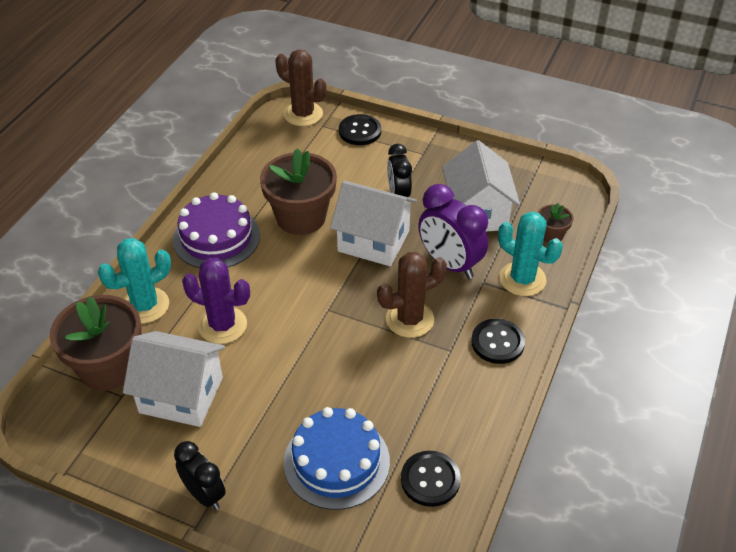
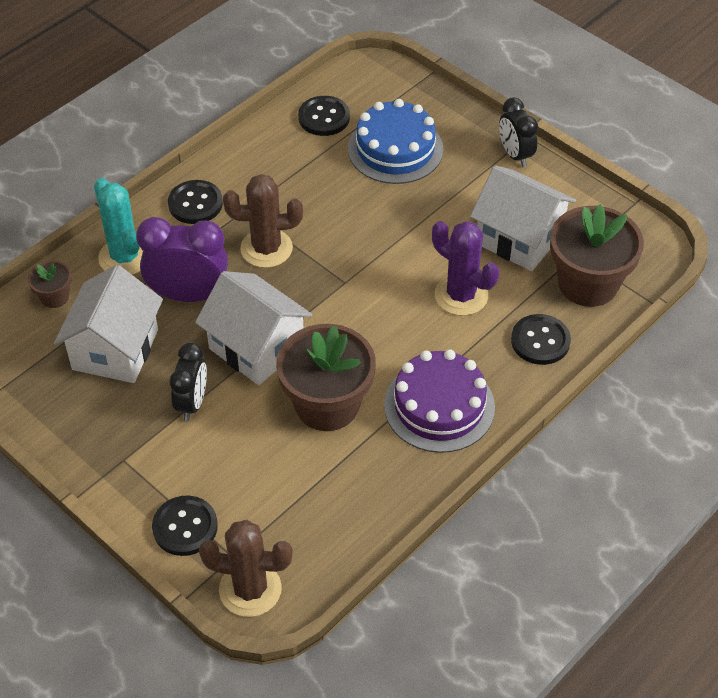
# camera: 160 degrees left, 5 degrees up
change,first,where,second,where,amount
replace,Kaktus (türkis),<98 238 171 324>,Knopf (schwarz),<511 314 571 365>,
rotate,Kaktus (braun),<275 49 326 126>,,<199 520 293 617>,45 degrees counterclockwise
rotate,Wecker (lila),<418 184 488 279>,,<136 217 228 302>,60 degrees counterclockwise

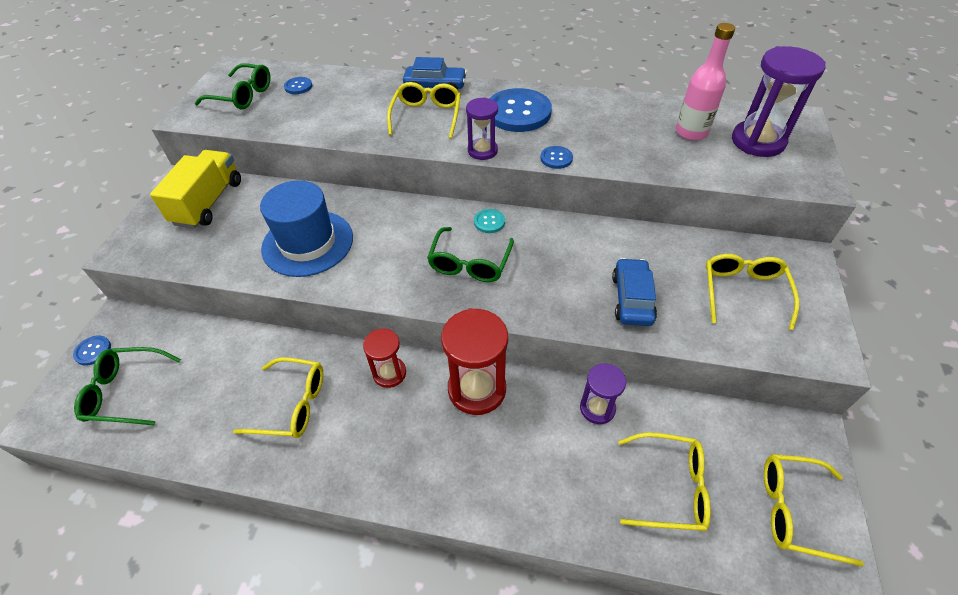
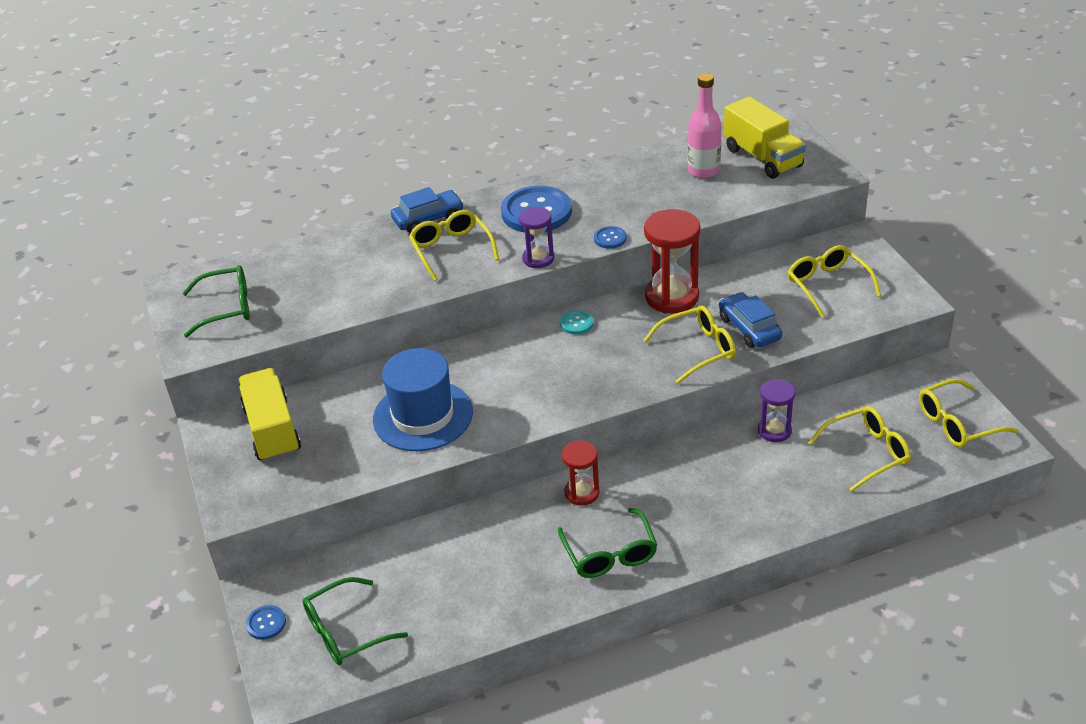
# camera: 30 degrees left, 10 degrees down
change,first,where,second,where,amount
delete,Knopf (blau),<284 77 312 94>,,,
move,Brille (gelb),<233 357 323 438>,,<643 306 736 384>,
move,Brille (grün),<427 227 514 282>,,<558 508 657 578>,
move,Sanduhr (rot),<441 308 508 415>,,<644 209 700 314>,
replace,Sanduhr (lila),<732 46 826 157>,Lastwagen (gelb),<724 97 806 179>,

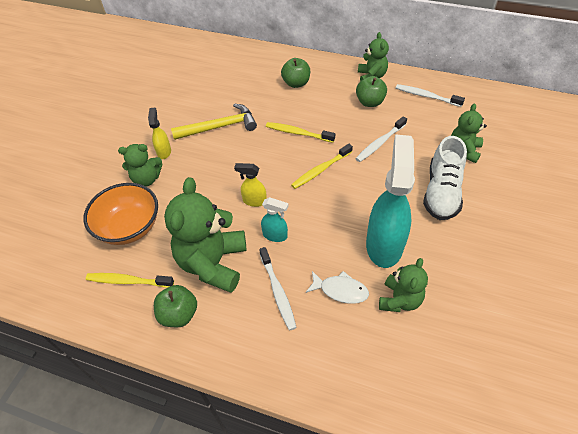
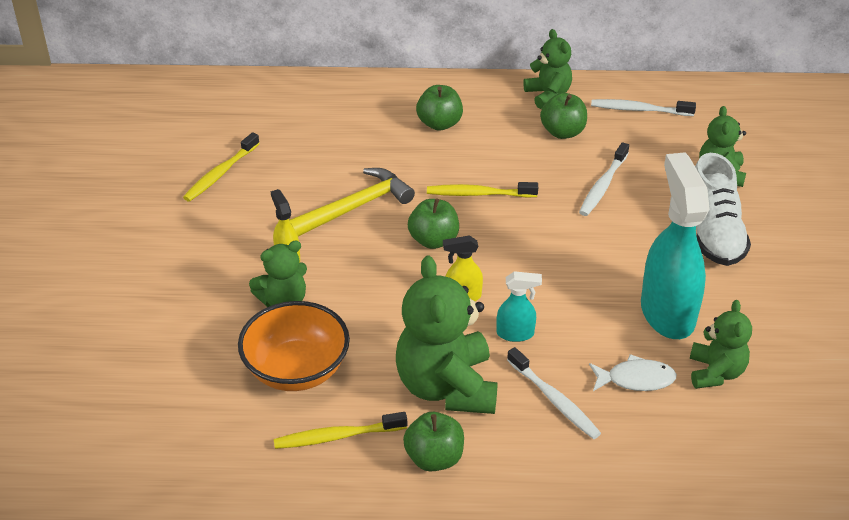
# camera: 20 degrees left, 10 degrees down
change,first,where,second,where,amount
insert,,,Apfel (grün),<408 198 459 249>,
move,Zahnbürste (gelb),<291 144 353 189>,,<183 132 260 202>,

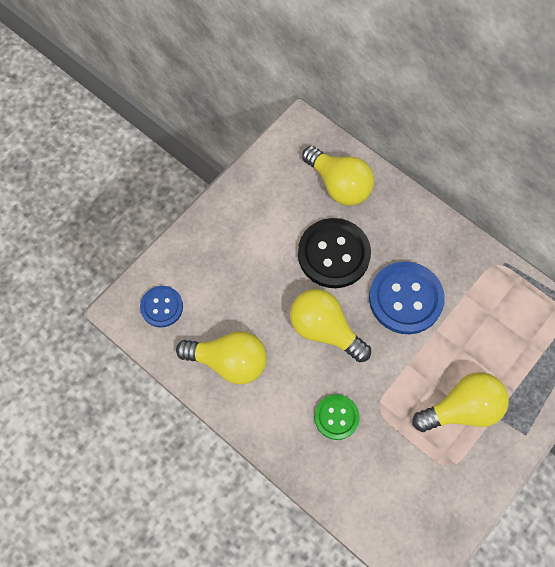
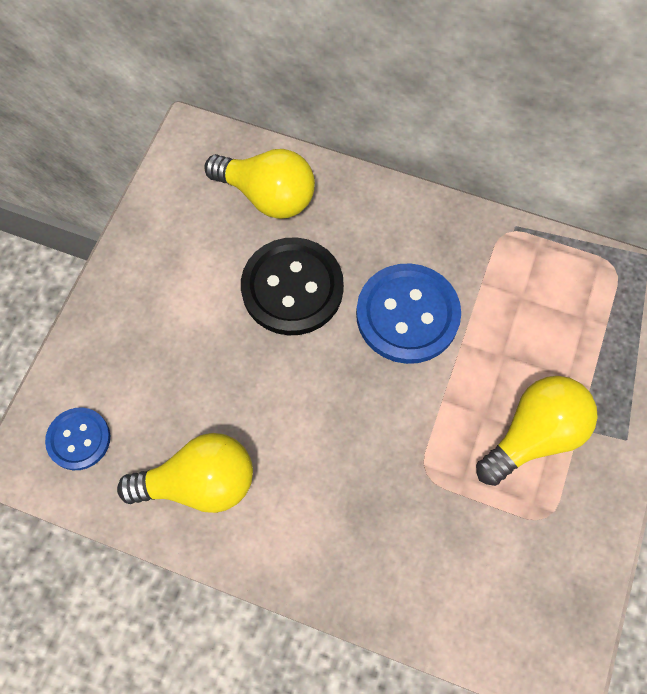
# camera: 20 degrees left, 0 degrees up
change,first,where,second,where,amount
delete,Glühbirne (gelb),<290 289 371 362>,,,
delete,Knopf (grün),<314 394 360 440>,,,

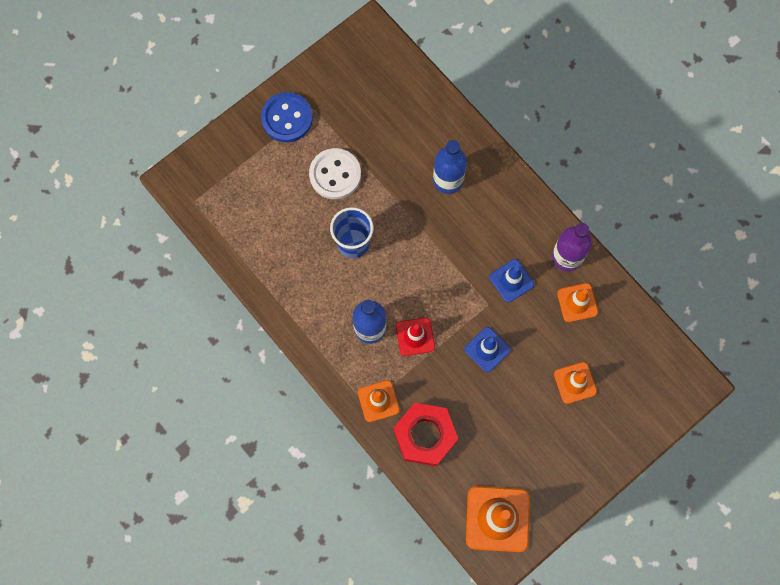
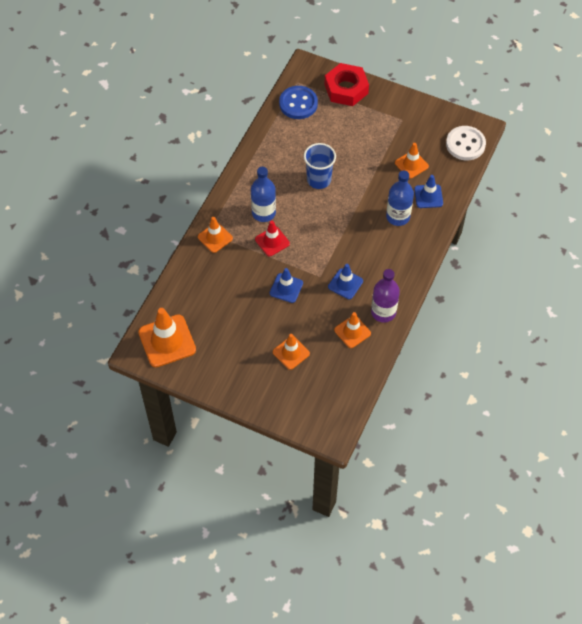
# camera: 65 degrees right, 15 degrees down
change,first,where,second,where,amount
insert,,,Leitkegel (orange),<395 143 429 179>,
insert,,,Leitkegel (blau),<414 175 443 208>,
move,Knopf (blau),<261 92 313 142>,,<279 86 318 119>,
move,Knopf (weiß),<309 148 361 199>,,<446 126 486 161>,
move,Sechskantmutter (rot),<393 403 458 466>,,<324 63 369 106>,

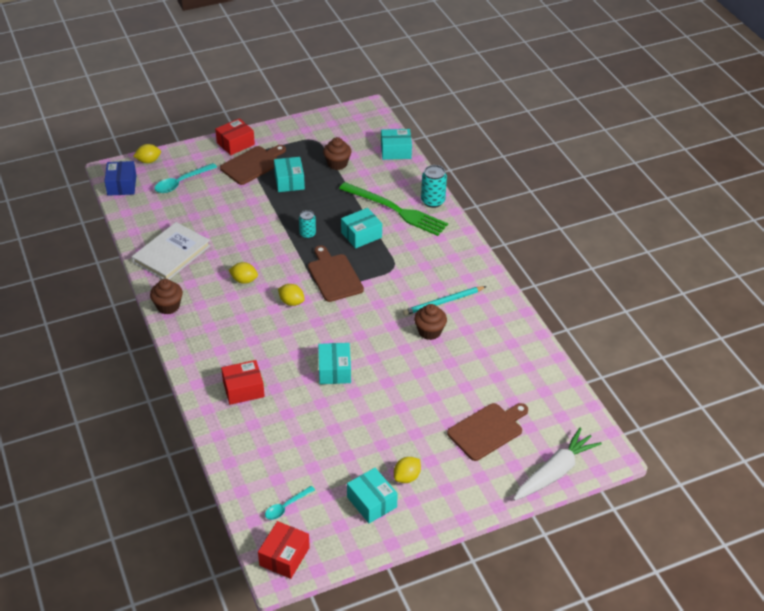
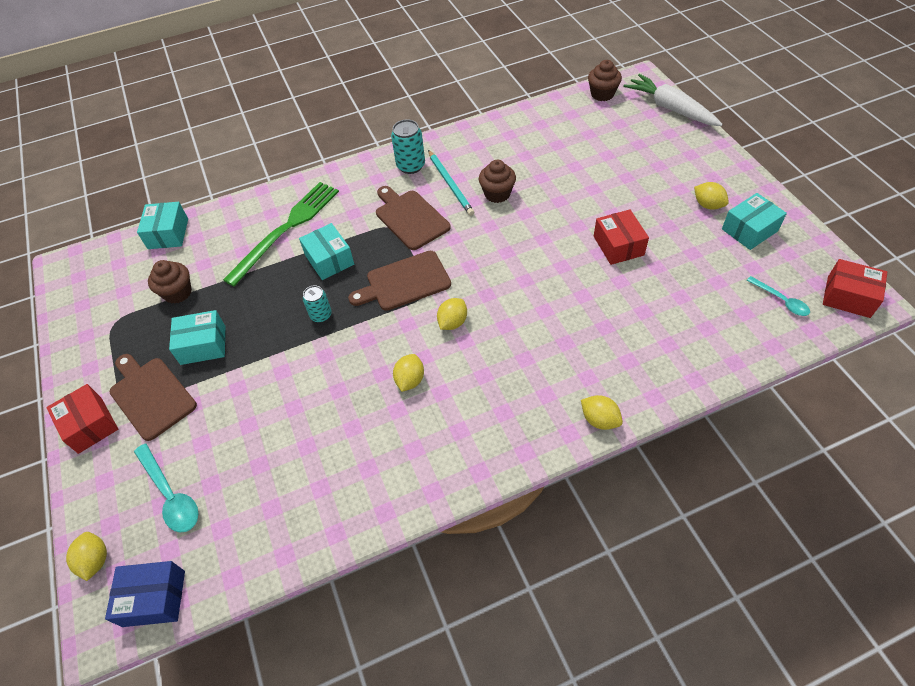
# camera: 85 degrees left, 10 degrees up
change,first,where,second,where,amount
delete,Buch (weiß),<132 222 211 279>,,,
delete,Schachtel (türkis),<318 343 351 384>,,,
insert,,,Zitrone (gelb),<581 395 623 430>,
move,Muffin (braun),<150 279 183 314>,,<588 60 622 101>,
move,Schachtel (rot),<221 360 265 405>,,<594 209 649 265>,
move,Dose (türkis),<421 165 447 208>,,<391 120 425 174>,
move,Schneidebrett (braun),<447 403 528 461>,,<376 186 451 250>,

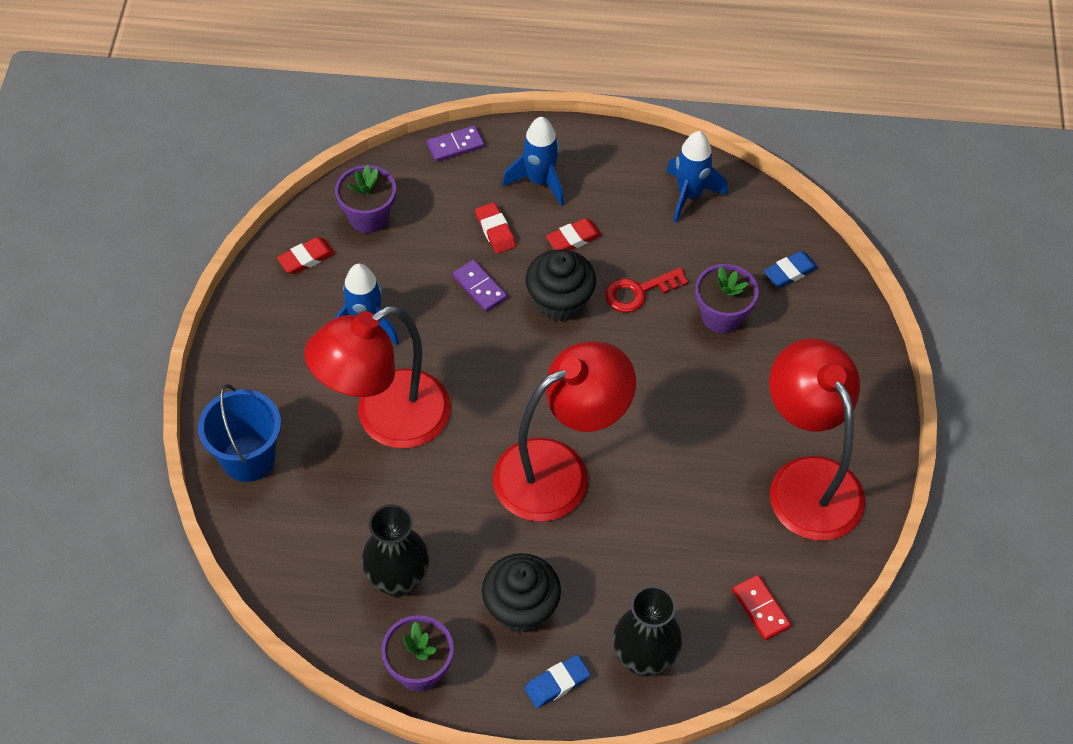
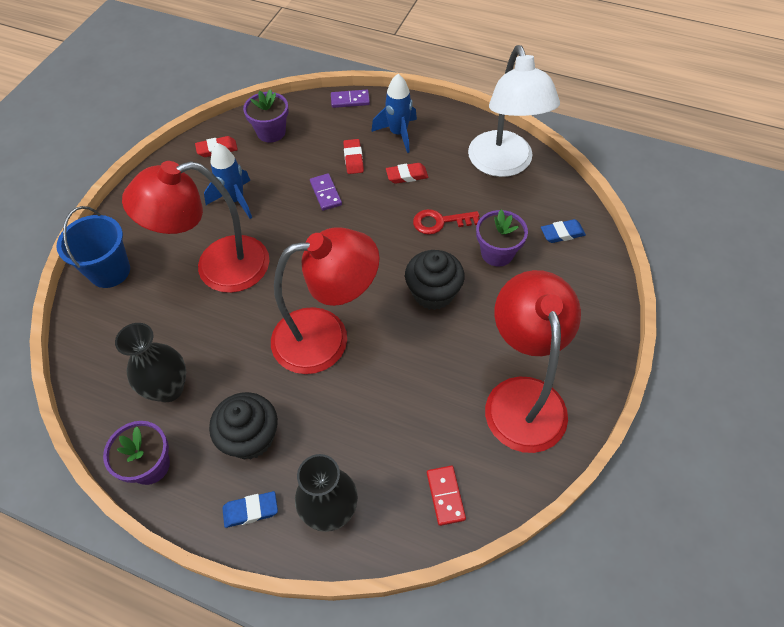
# camera: 20 degrees right, 0 degrees up
change,first,where,second,where,amount
move,Muffin (schwarz),<526 249 596 322>,,<405 250 465 310>,
replace,Rakete (blau),<666 131 727 223>,Lampe (weiß),<468 45 560 177>,

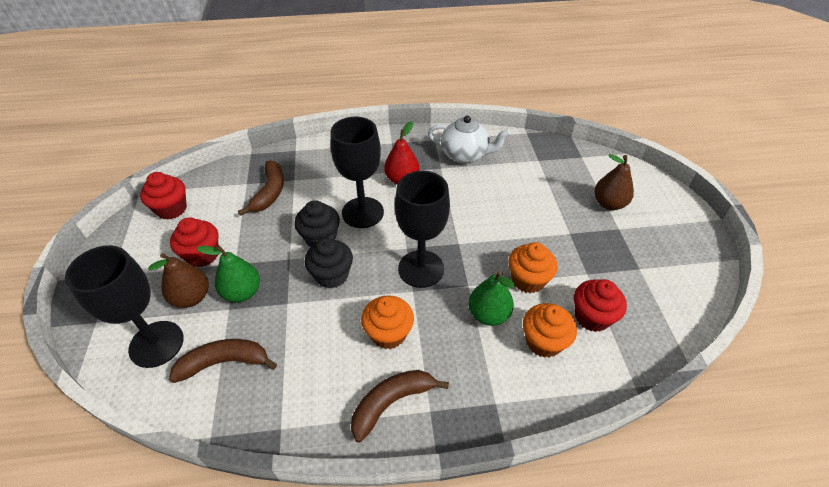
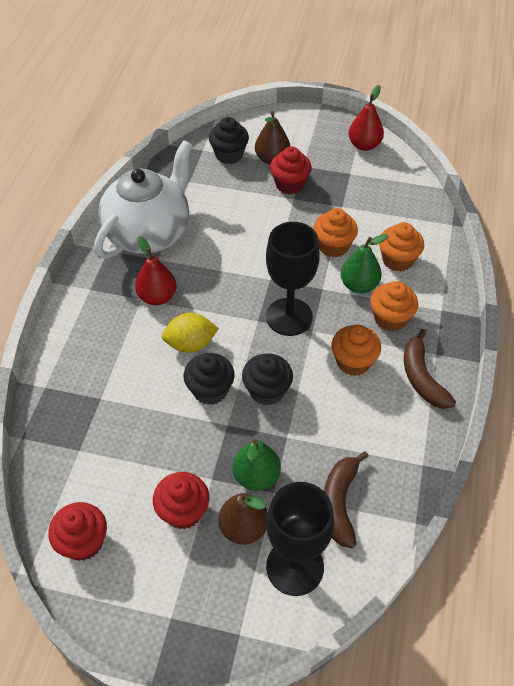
# camera: 70 degrees left, 5 degrees up
change,first,where,second,where,amount
delete,Banane (braun),<238 160 284 216>,,,
insert,,,Muffin (schwarz),<209 117 249 164>,
insert,,,Birne (rot),<348 85 384 151>,
insert,,,Muffin (orange),<370 281 418 332>,
move,Muffin (rot),<574 279 627 332>,,<270 147 312 194>,
replace,Kelch (schwarz),<330 117 384 228>,Zitrone (gelb),<162 313 219 353>,
resize,Teekanne (weiß),<428 116 511 164>,,<94 140 193 259>,x1.59

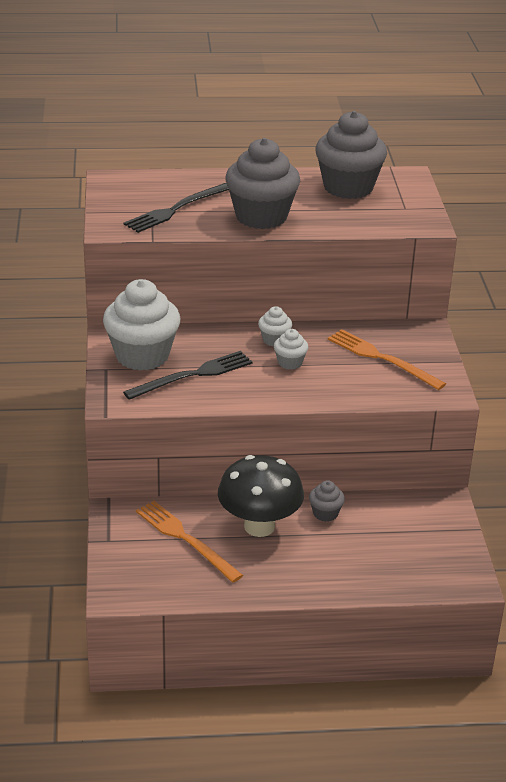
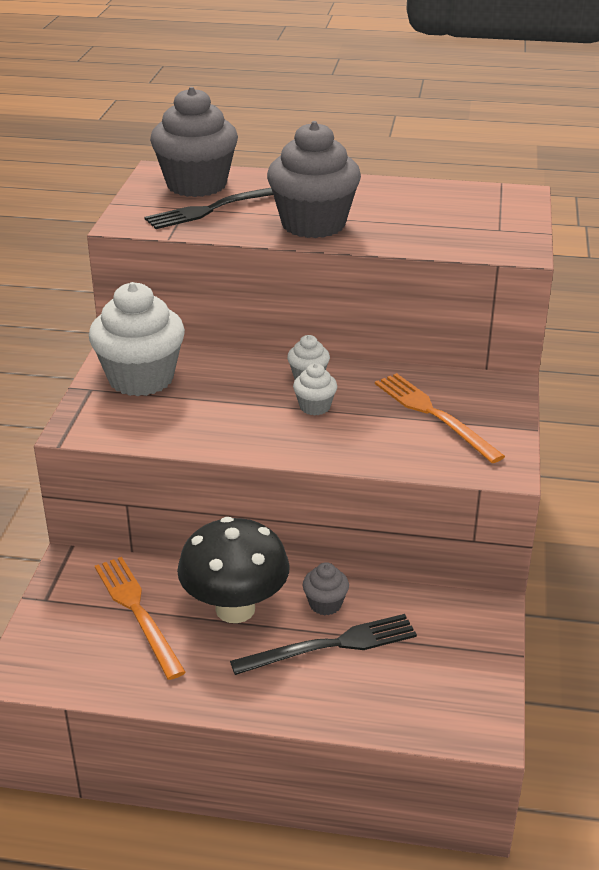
# camera: 15 degrees right, 0 degrees up
change,first,where,second,where,amount
move,Gabel (schwarz),<123 351 253 400>,,<230 614 417 675>,
move,Muffin (grau),<315 111 387 199>,,<150 87 238 197>,

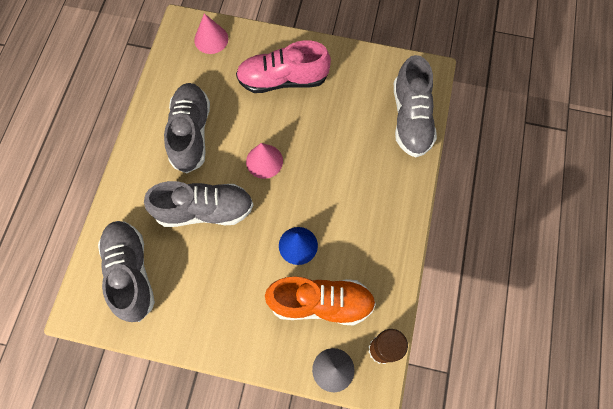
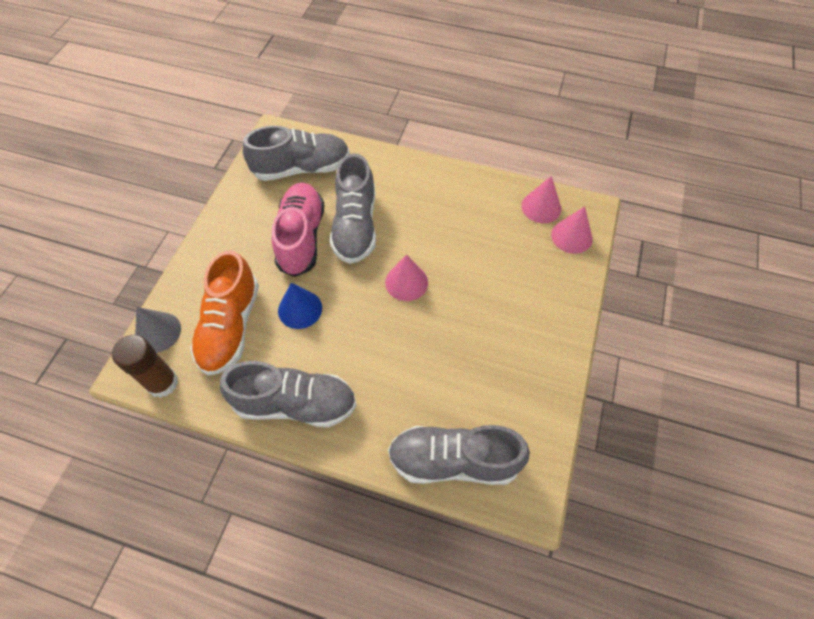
# camera: 95 degrees right, 10 degrees down
change,first,where,second,where,amount
insert,,,Kegel (rosa),<521 176 561 223>,
move,Schuh (grau),<164 83 210 174>,,<220 361 357 428>,
move,Schuh (rosa),<236 40 331 93>,,<272 183 325 277>,

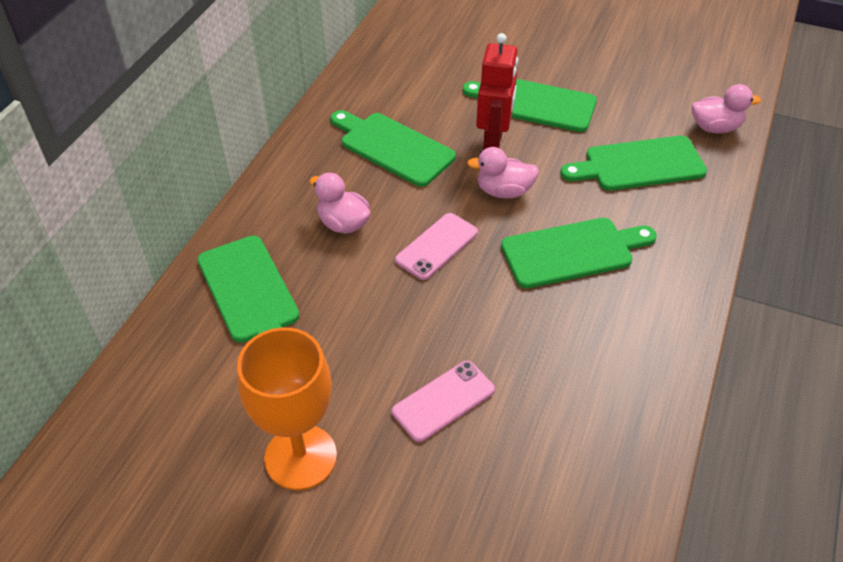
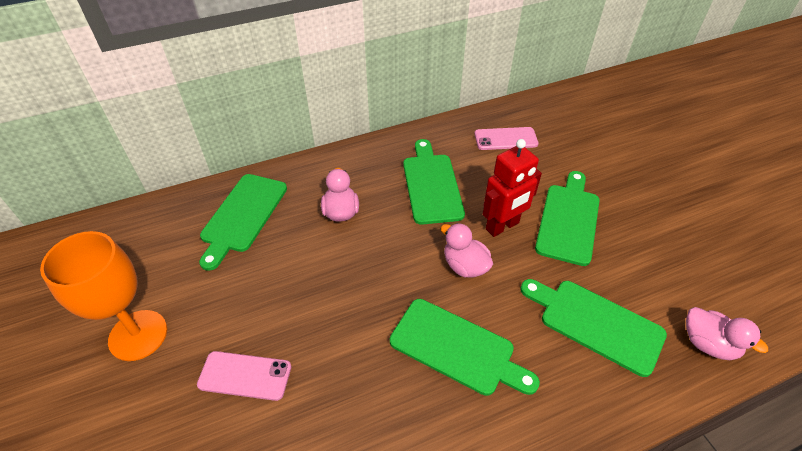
# camera: 45 degrees right, 0 degrees up
change,first,where,second,where,amount
move,Handy (rosa),<395 213 478 280>,,<474 127 539 150>,
rotate,Schneidebrett (grün),<463 79 597 132>,,<535 171 600 266>,45 degrees clockwise

